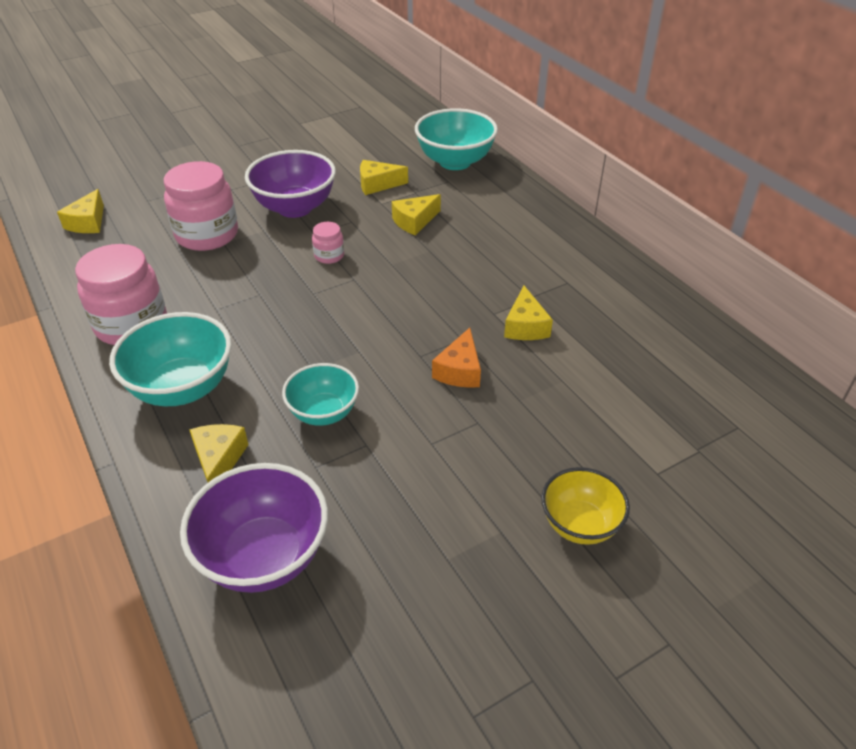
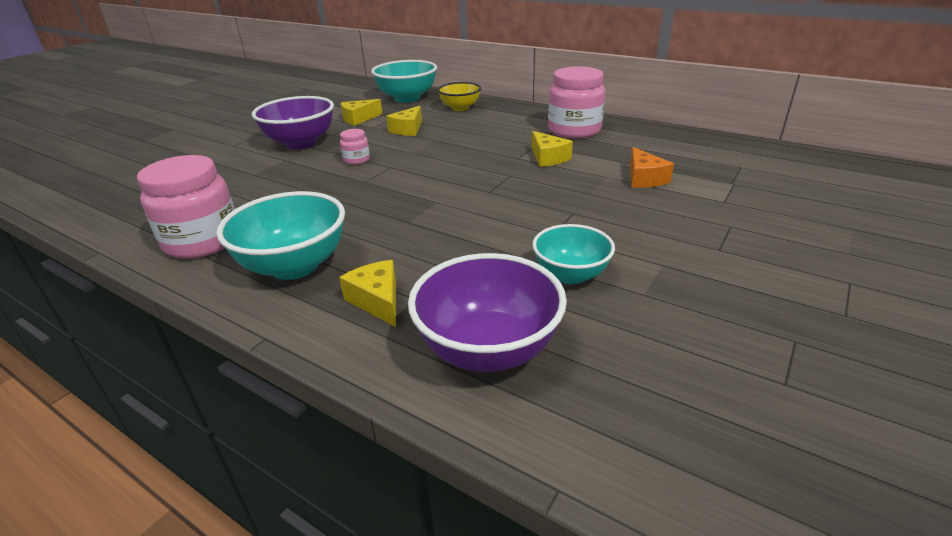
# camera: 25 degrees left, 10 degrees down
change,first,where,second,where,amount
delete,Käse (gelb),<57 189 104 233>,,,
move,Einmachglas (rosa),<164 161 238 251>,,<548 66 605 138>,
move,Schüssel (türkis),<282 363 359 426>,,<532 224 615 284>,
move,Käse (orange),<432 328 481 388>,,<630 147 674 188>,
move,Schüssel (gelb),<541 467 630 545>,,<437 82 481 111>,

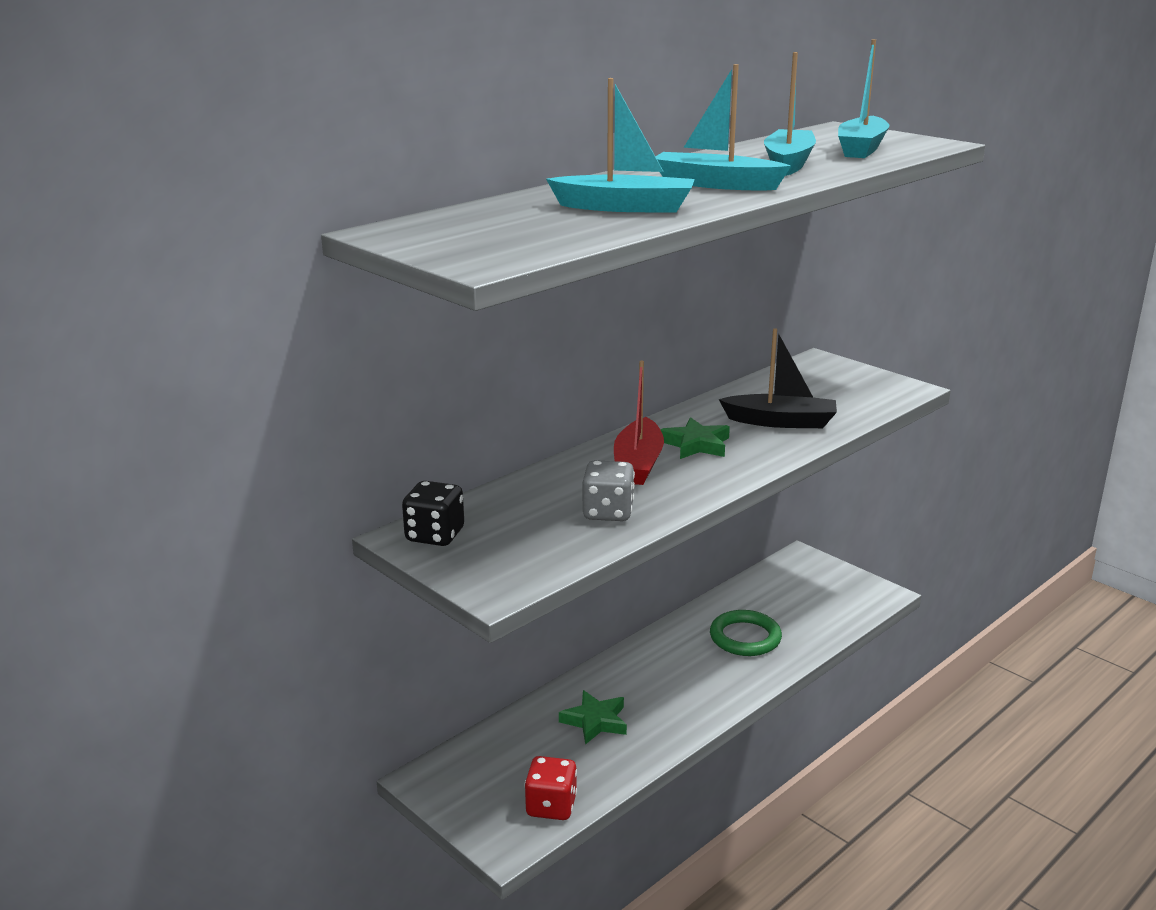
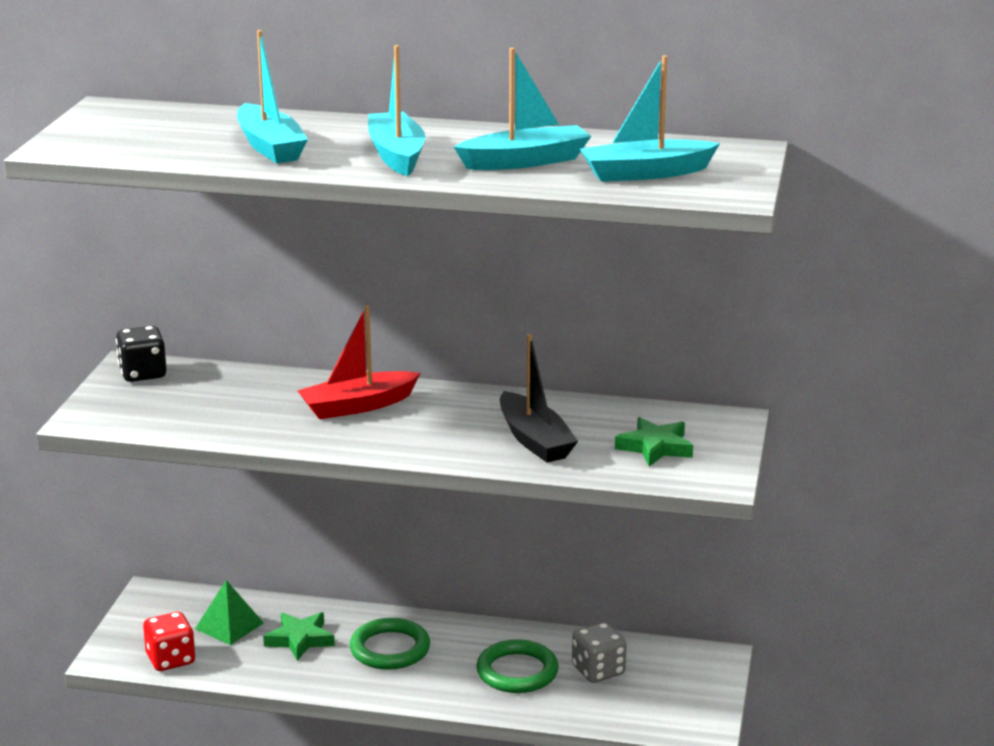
# camera: 55 degrees right, 0 degrees up
change,first,where,second,where,amount
insert,,,Pyramide (grün),<195 580 264 645>,
insert,,,Ring (grün),<350 618 430 670>,
move,Spielwürfel (grau),<583 460 635 521>,,<572 622 627 683>,
move,Stern (grün),<661 417 730 459>,,<615 417 693 466>,

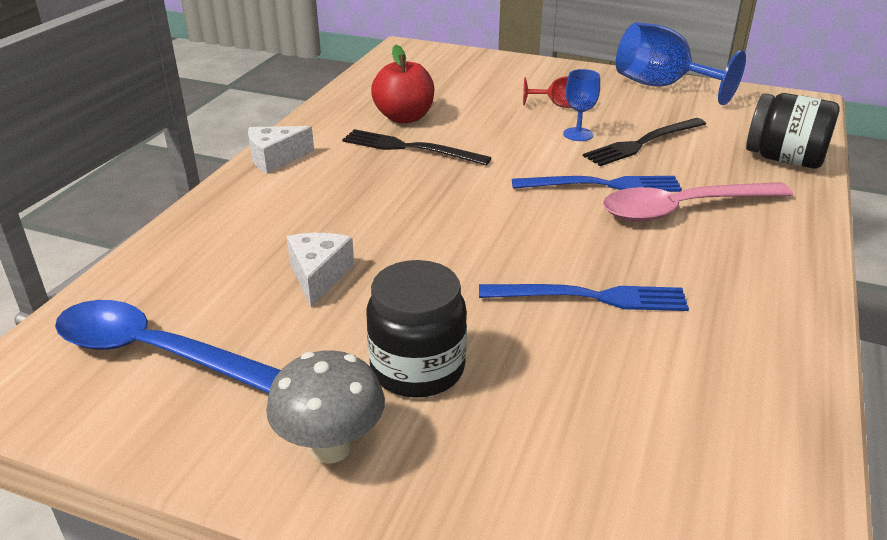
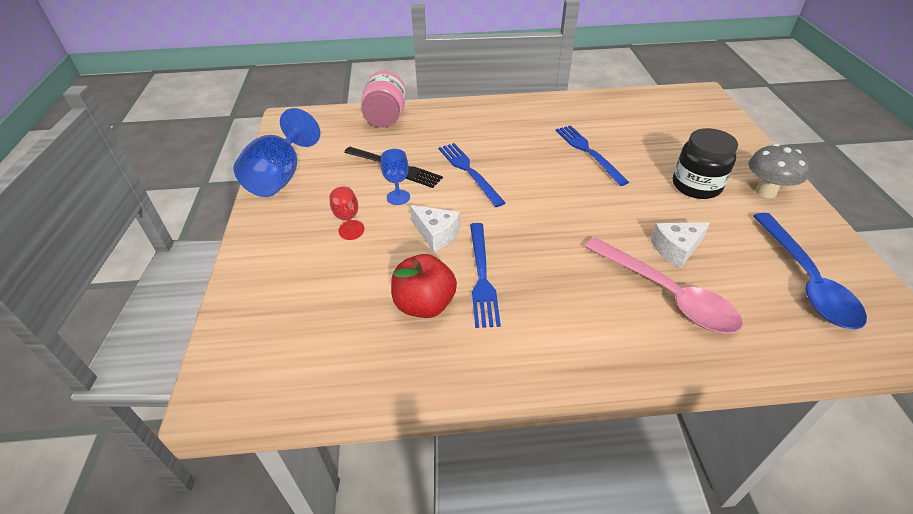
# camera: 115 degrees left, 10 degrees up
change,first,where,second,where,amount
move,Käse (weiß),<248 126 314 174>,,<410 205 460 252>,
move,Löffel (rosa),<603 182 793 222>,,<584 237 743 334>,
recolor,Gabel (schwarz),<342 129 491 165>,Gabel (blau),<470 223 501 328>,
recolor,Einmachglas (schwarz),<746 93 840 169>,Einmachglas (rosa),<361 71 406 127>,

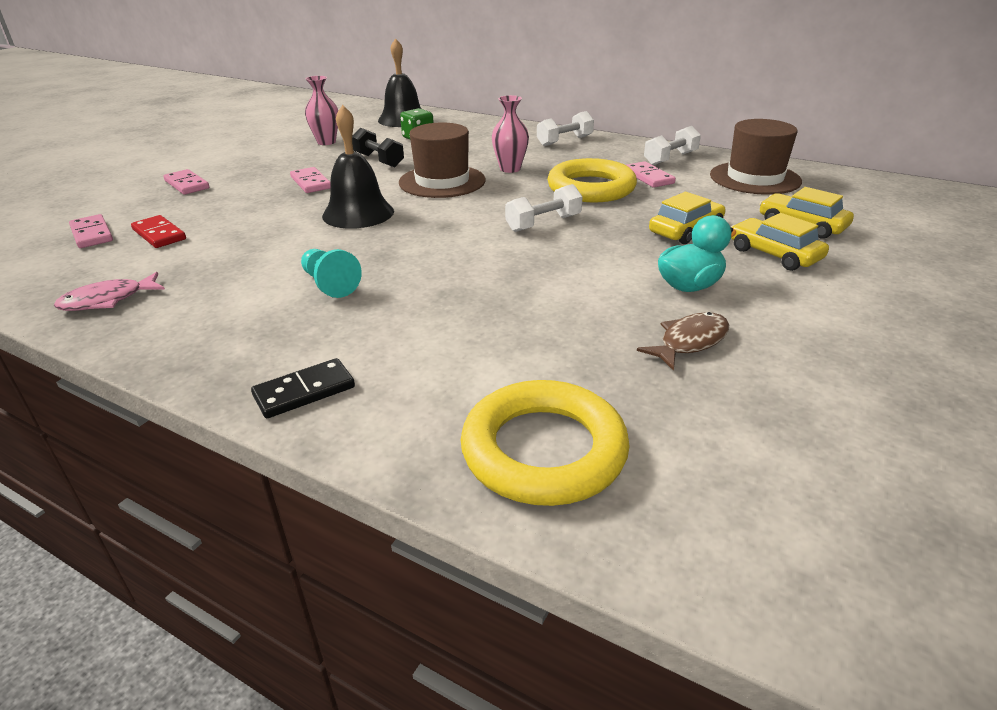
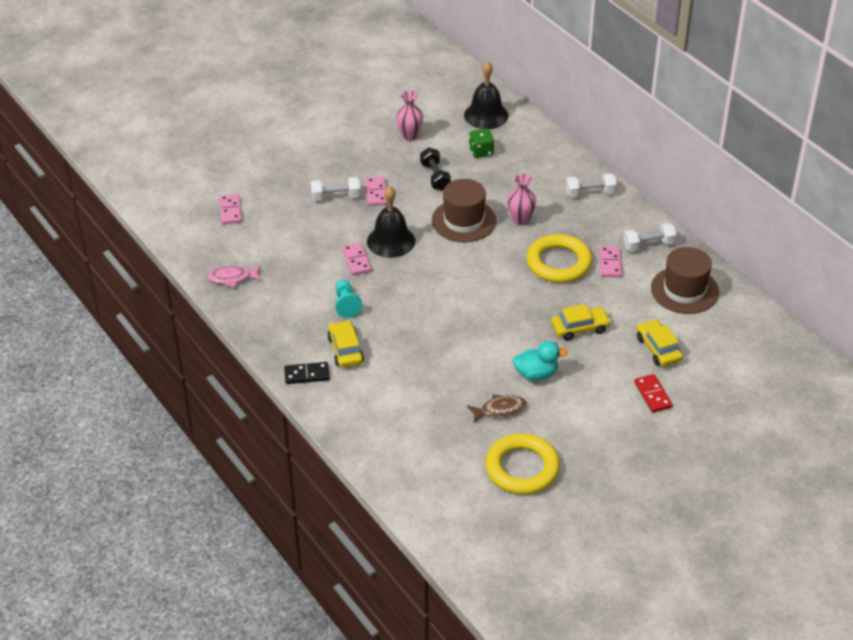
# camera: 25 degrees right, 10 degrees up
change,first,where,second,where,amount
move,Dominostein (rot),<131 215 186 248>,,<634 374 672 413>,
move,Dominostein (rosa),<163 169 209 195>,,<342 243 371 275>,
move,Ring (gelb),<461 380 630 506>,,<485 433 560 495>,
move,Hantel (weiß),<505 184 582 232>,,<311 177 361 201>,
move,Auto (gelb),<731 213 829 271>,,<327 320 364 368>,

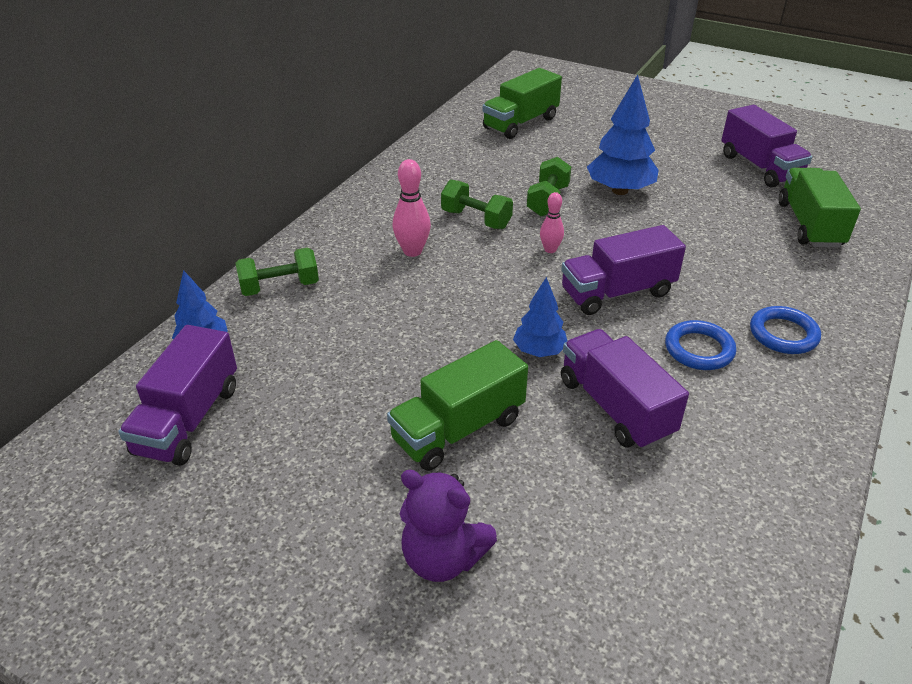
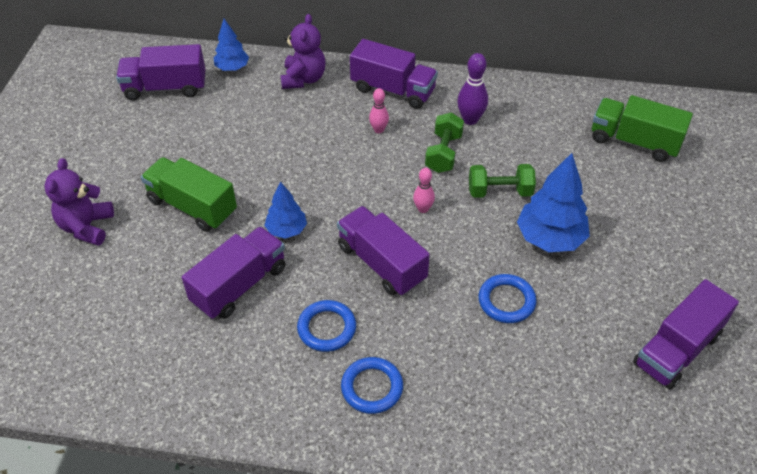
# camera: 70 degrees right, 10 degrees up
change,first,where,second,where,amount
delete,Lastwagen (grün),<779 168 861 248>,,,
insert,,,Lastwagen (lila),<350 39 438 109>,
insert,,,Bowlingkegel (lila),<457 53 488 125>,
insert,,,Ring (blau),<478 274 537 323>,
replace,Hantel (grün),<235 247 319 296>,Teddybär (lila),<281 14 326 89>,
resize,Bowlingkegel (rosa),<393 159 431 257>,,<369 88 389 133>,x0.64

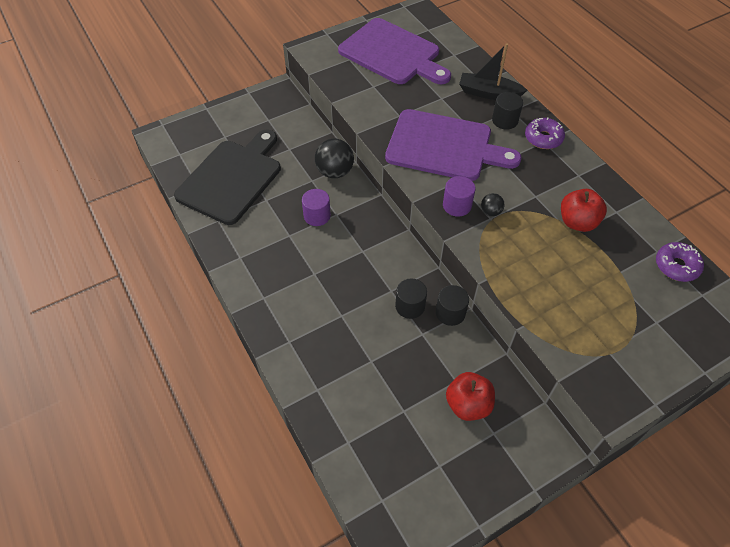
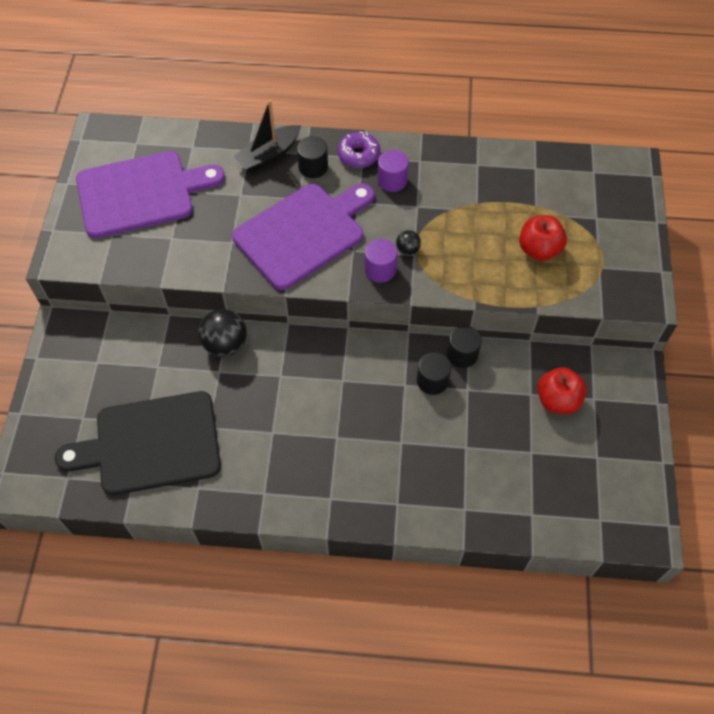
# camera: 55 degrees left, 5 degrees up
change,first,where,second,where,amount
delete,Donut (lila),<656 242 704 282>,,,
move,Vollzylinder (lila),<302 189 331 226>,,<378 150 409 192>,
move,Apfel (rot),<561 189 607 232>,,<519 215 567 261>,
rotate,Schneidebrett (schwarz),<174 129 281 225>,,<55 391 221 495>,75 degrees counterclockwise

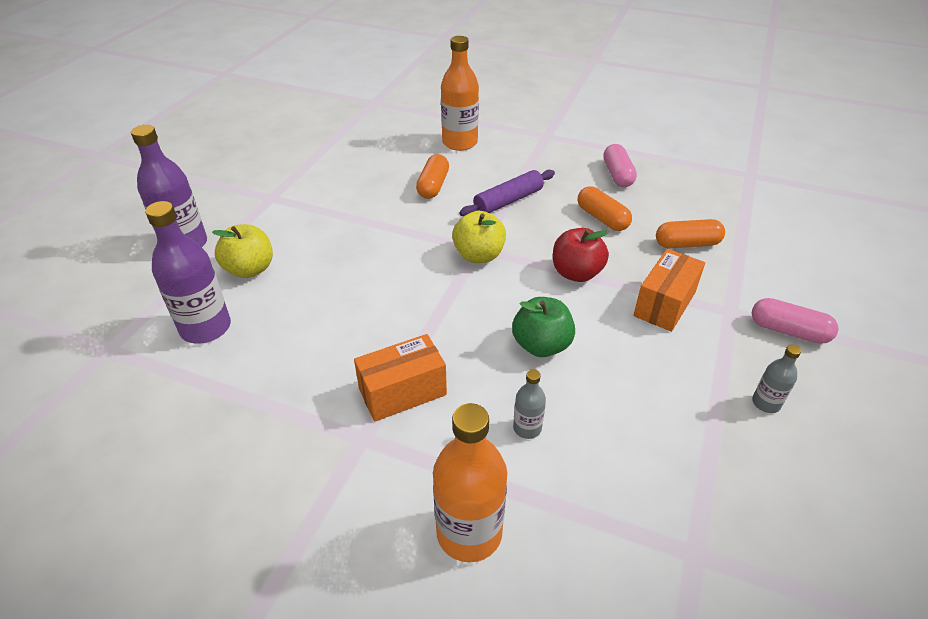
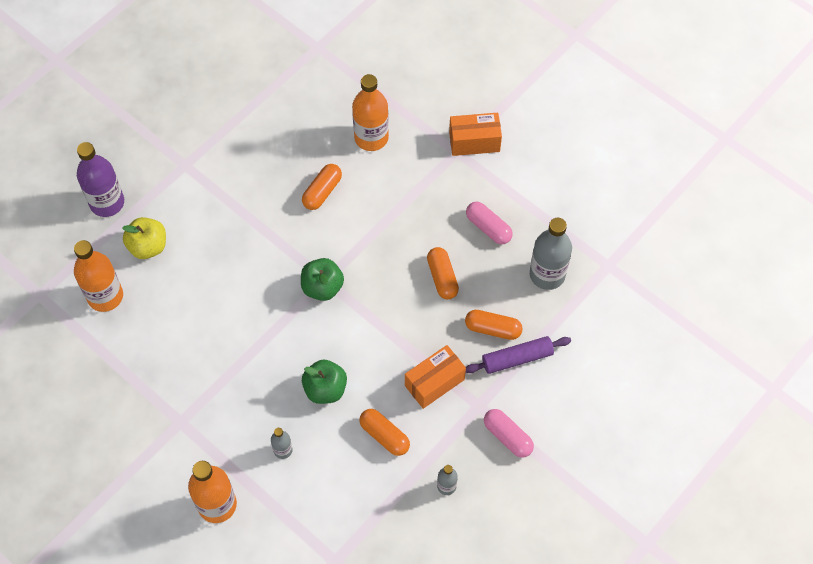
# camera: 20 degrees right, 20 degrees up
change,first,where,second,where,amount
delete,Apfel (rot),<553 228 609 282>,,,
insert,,,Kapsel (orange),<359 409 410 456>,
insert,,,Flasche (grau),<530 217 572 290>,
move,Schachtel (orange),<354 334 447 422>,,<449 113 502 156>,
move,Nudelholz (lila),<459 170 555 216>,,<466 336 571 374>,
recolor,Flasche (lila),<145 201 231 344>,Flasche (orange),<74 240 123 312>,
recolor,Apfel (gelb),<452 211 506 263>,Apfel (grün),<301 258 344 301>,
rotate,Kapsel (rosa),<603 144 637 187>,,<466 202 513 244>,60 degrees counterclockwise

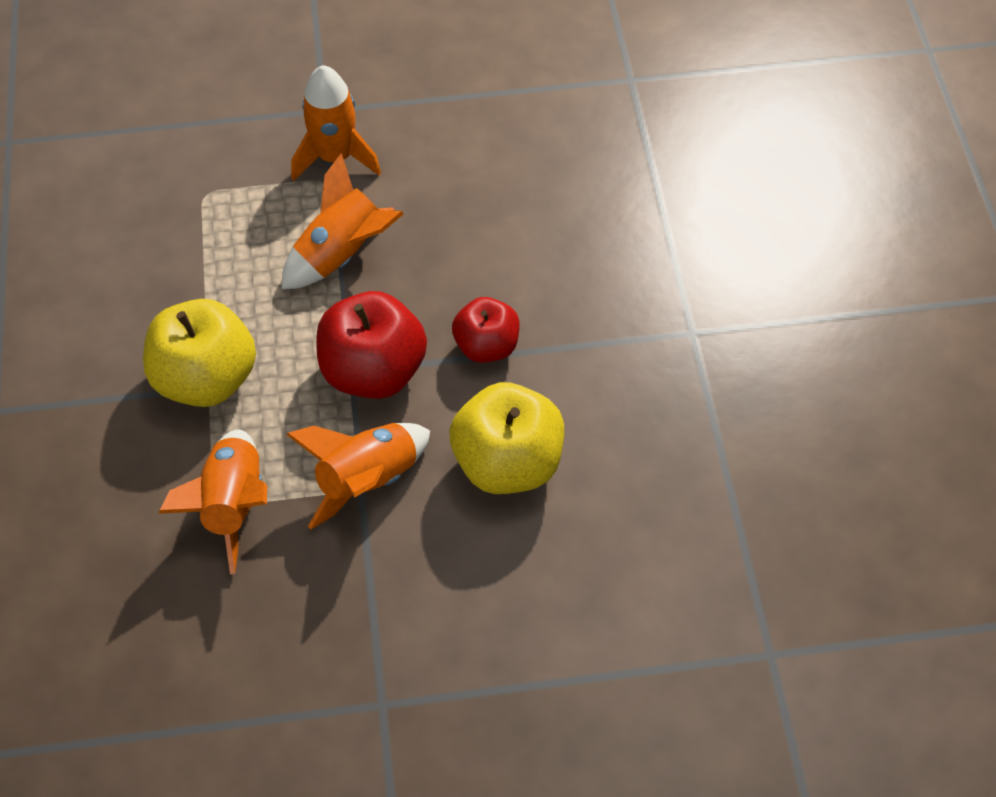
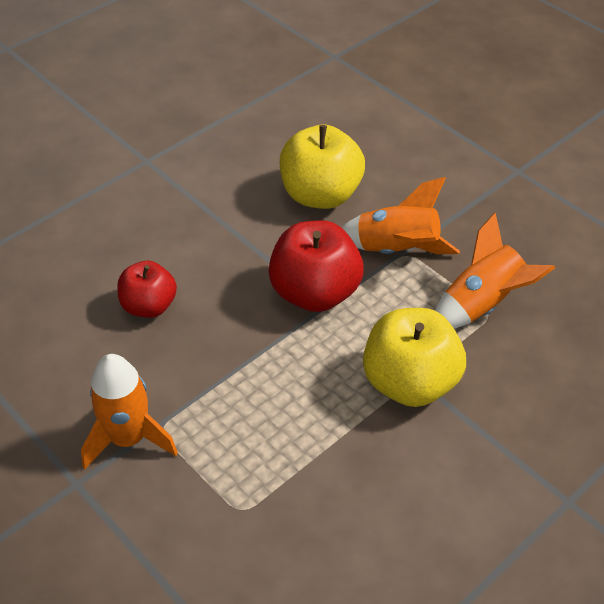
# camera: 125 degrees left, 10 degrees down
change,first,where,second,where,amount
delete,Rakete (orange),<282 153 404 289>,,,
move,Apfel (rot),<452 297 520 363>,,<117 261 177 318>,

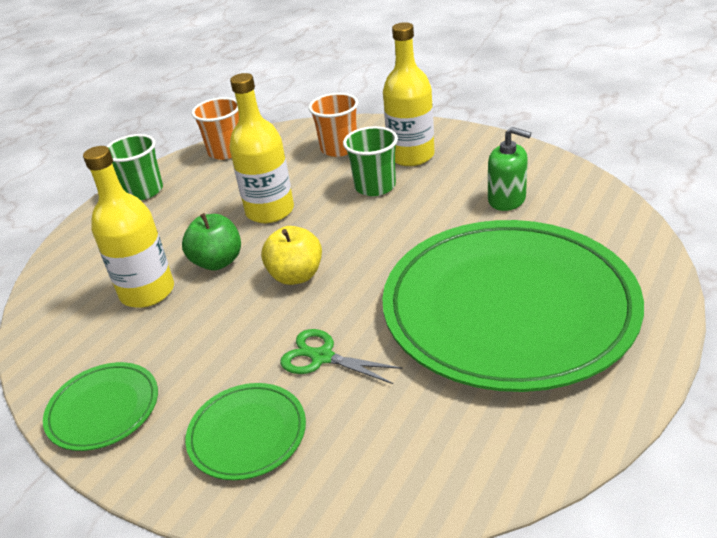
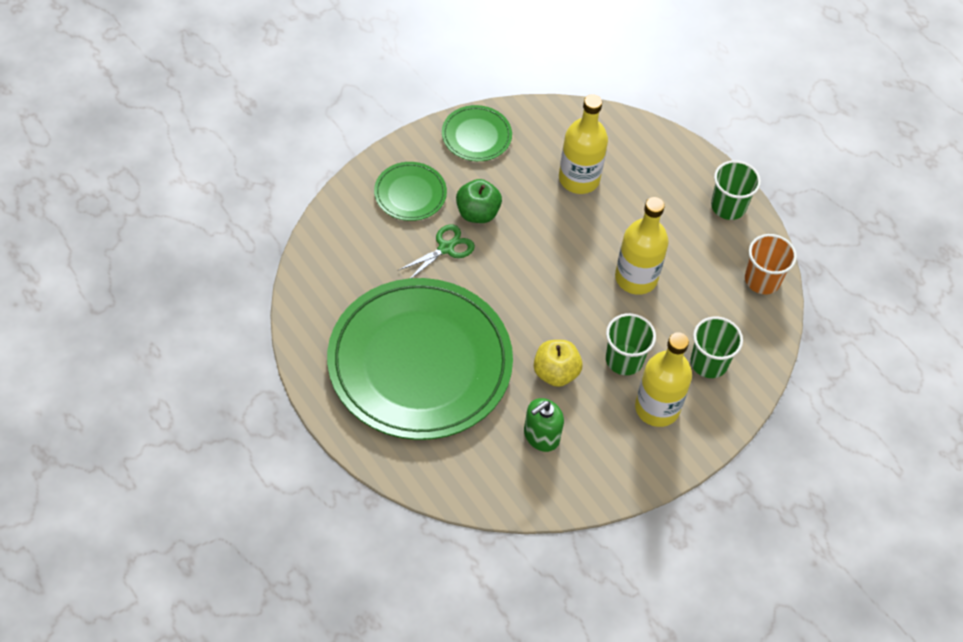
# camera: 105 degrees right, 20 degrees up
change,first,where,second,where,amount
move,Apfel (grün),<182 213 241 270>,,<456 179 502 223>,
move,Apfel (gelb),<261 226 322 285>,,<534 340 583 387>,
recolor,Becher (orange),<308 93 358 157>,Becher (grün),<691 316 743 378>,

